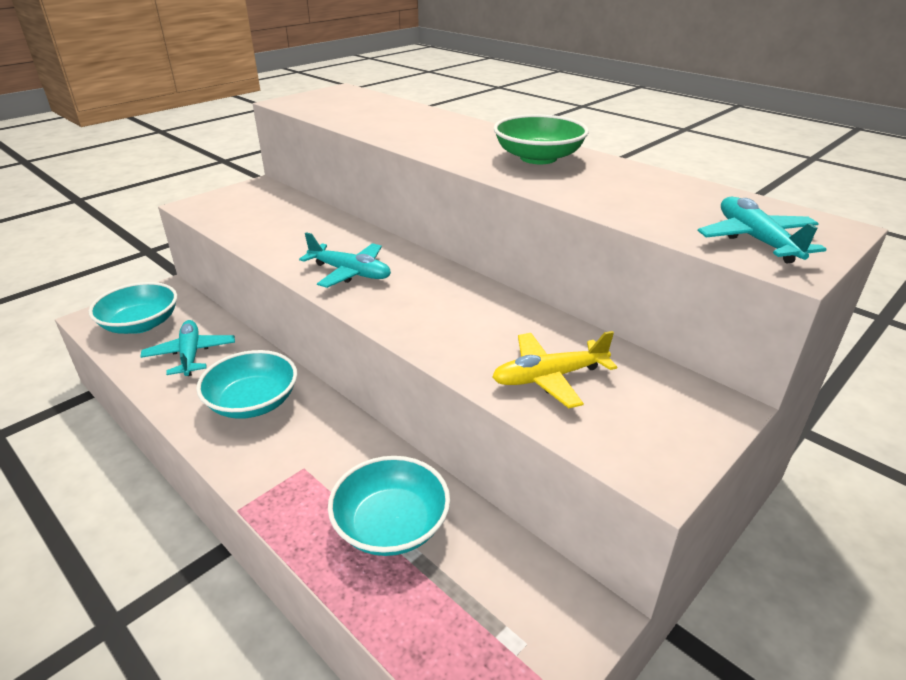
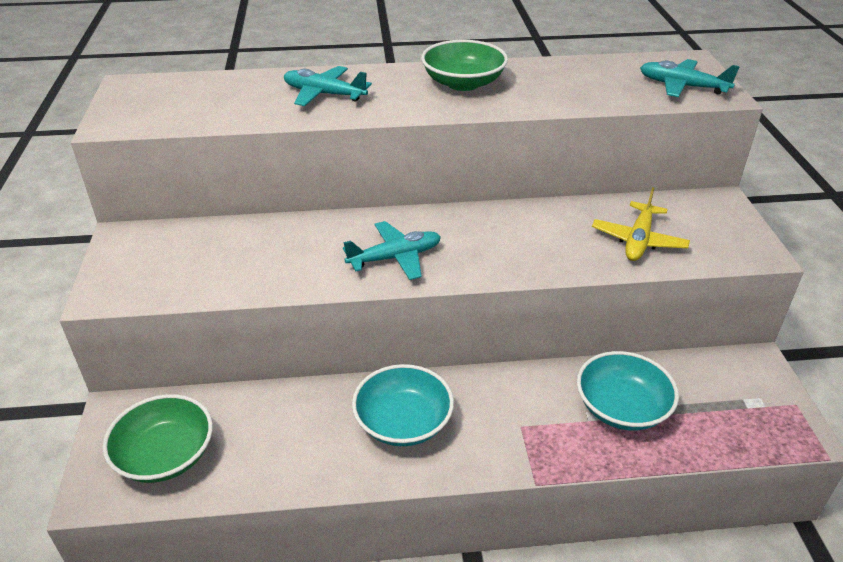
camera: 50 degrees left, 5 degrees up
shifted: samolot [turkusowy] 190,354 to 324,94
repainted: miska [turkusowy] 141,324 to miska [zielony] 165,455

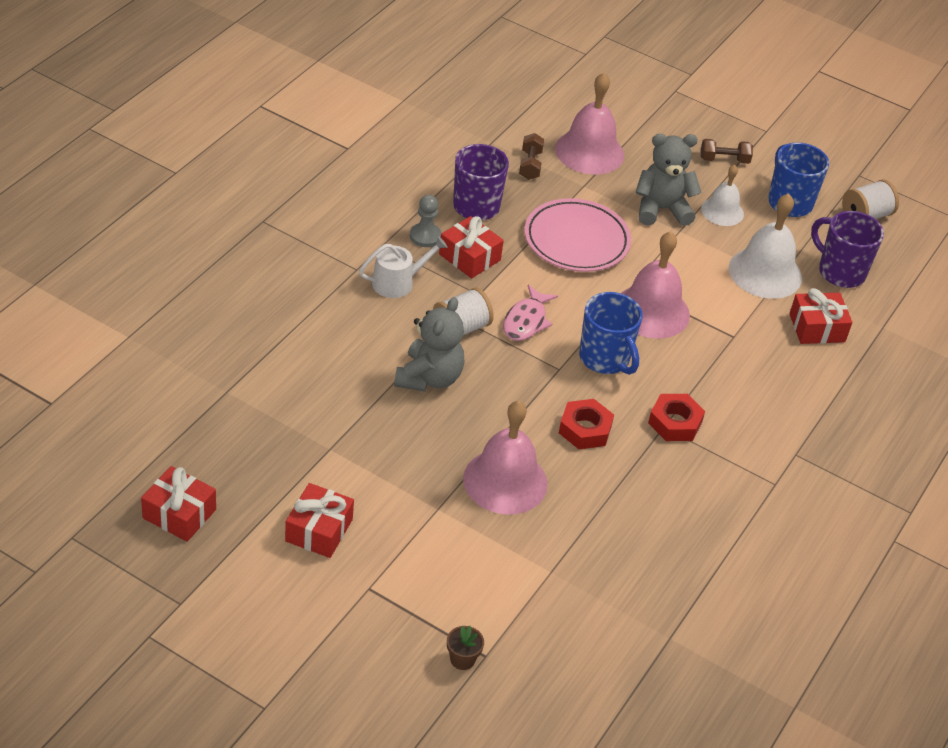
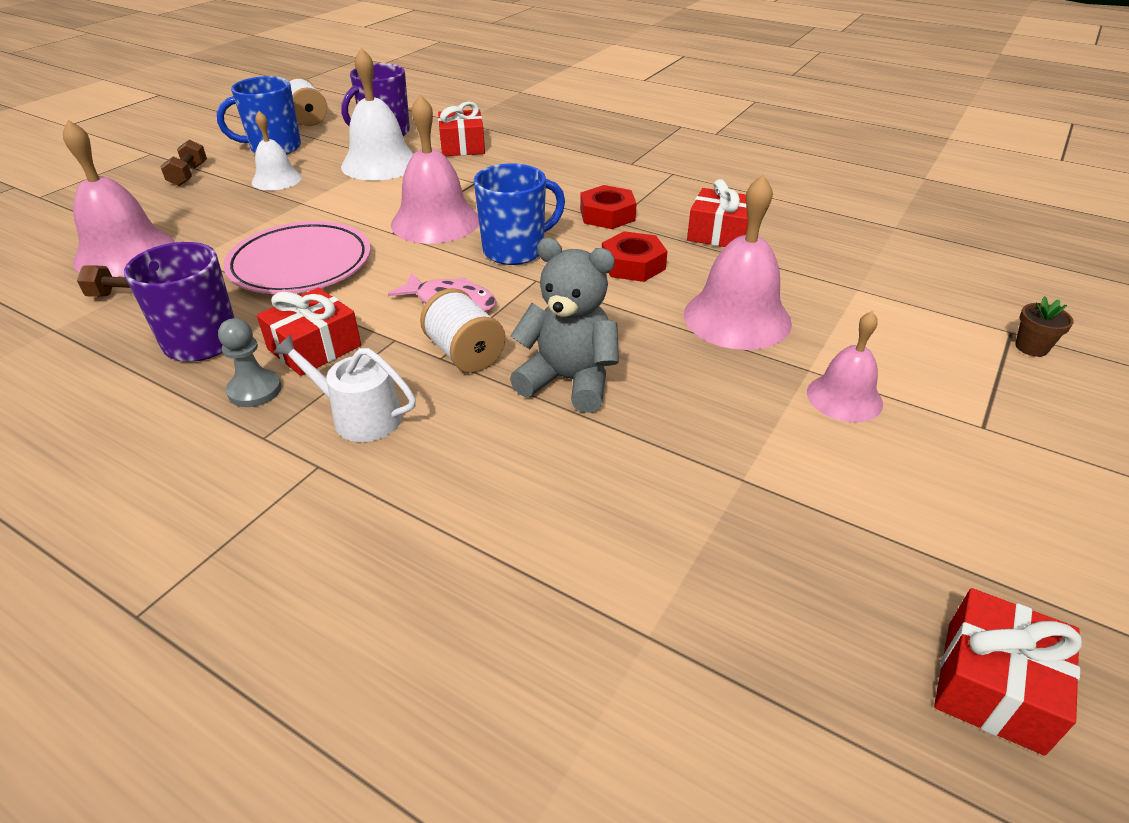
camera: 85 degrees left, 5 degrees down
gone: miś [szary] 661,209
new: dzwonek [różowy] 844,397
shifted: prezent [czerwony] 319,530 to 720,234
rotated: konewka [biały] 398,282 = 359,416 45 degrees counterclockwise

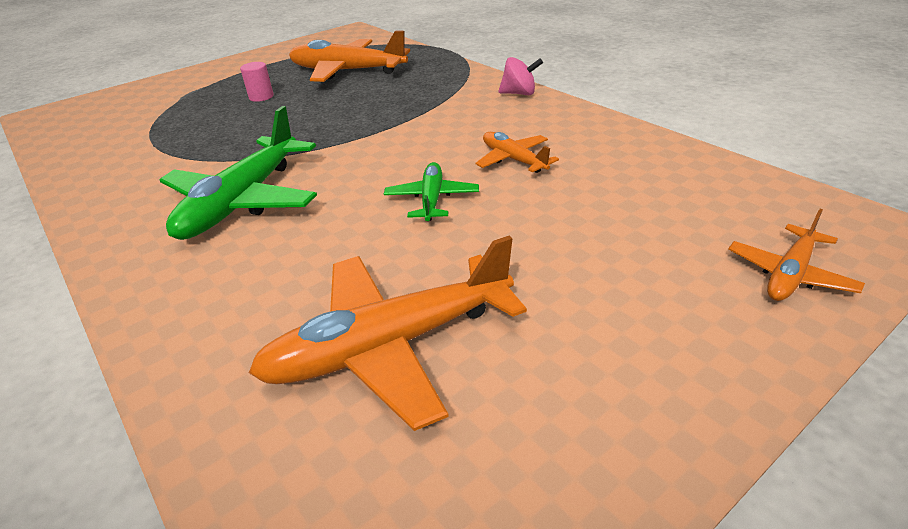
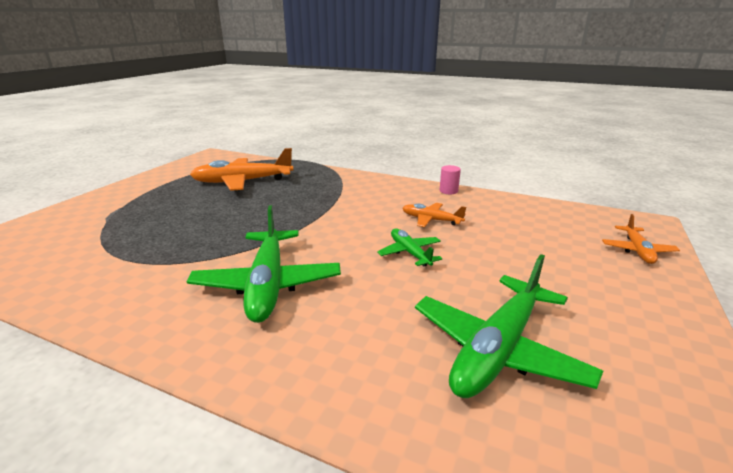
camera: 30 degrees left, 10 degrees down
gone: bączek [różowy] 519,93
shifted: walec [różowy] 261,97 to 448,191
repainted: samolot [pomarańczowy] 389,346 to samolot [zielony] 497,349

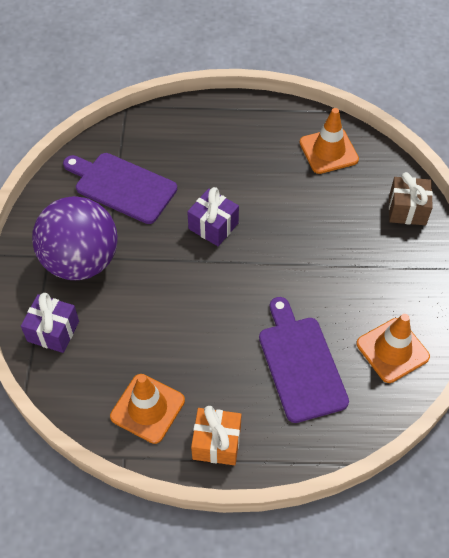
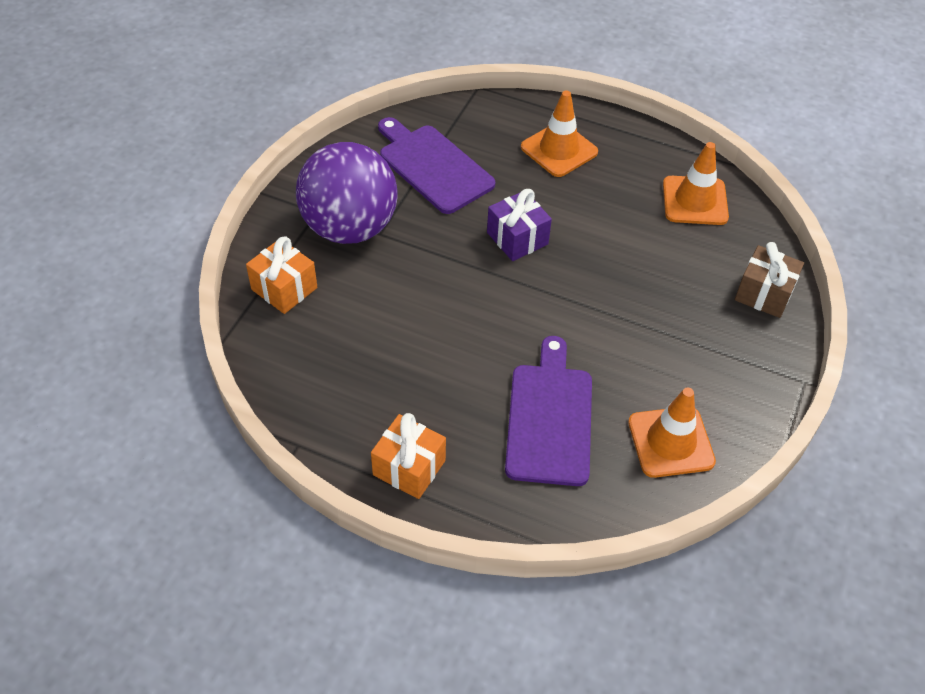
camera: 20 degrees right, 5 degrees down
shifted: pachołek [pomarańczowy] 147,408 to 559,150
repainted: prezent [fioletowy] 53,331 to prezent [pomarańczowy] 284,288

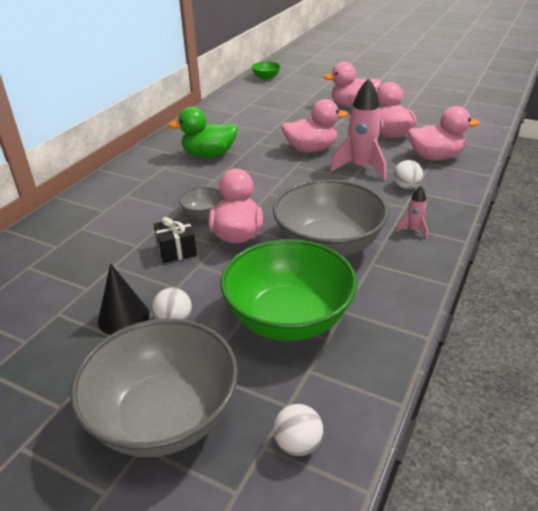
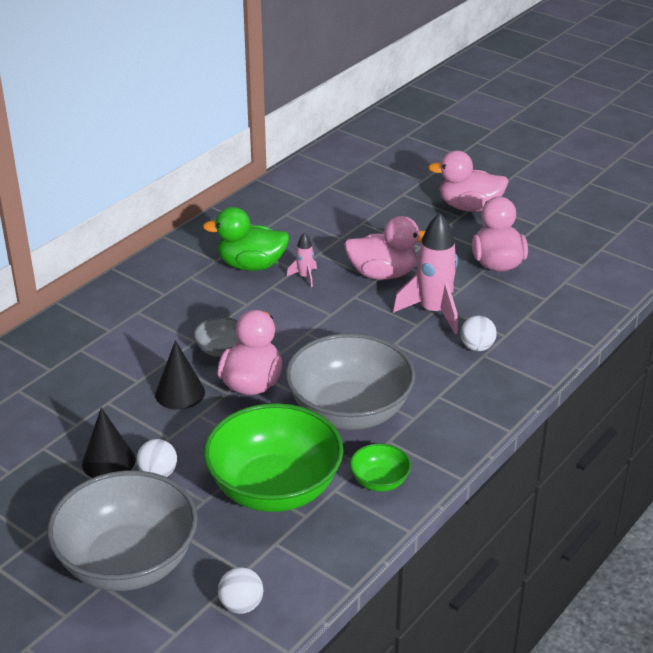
camera: 10 degrees right, 0 degrees up
gone: kaczka [różowy] 435,157
shifted: miska [zielony] 266,78 to 379,481; rakieta [różowy] 413,230 to 304,277
swapped: prezent [czarny] 176,250 to stożek [czarny] 180,393

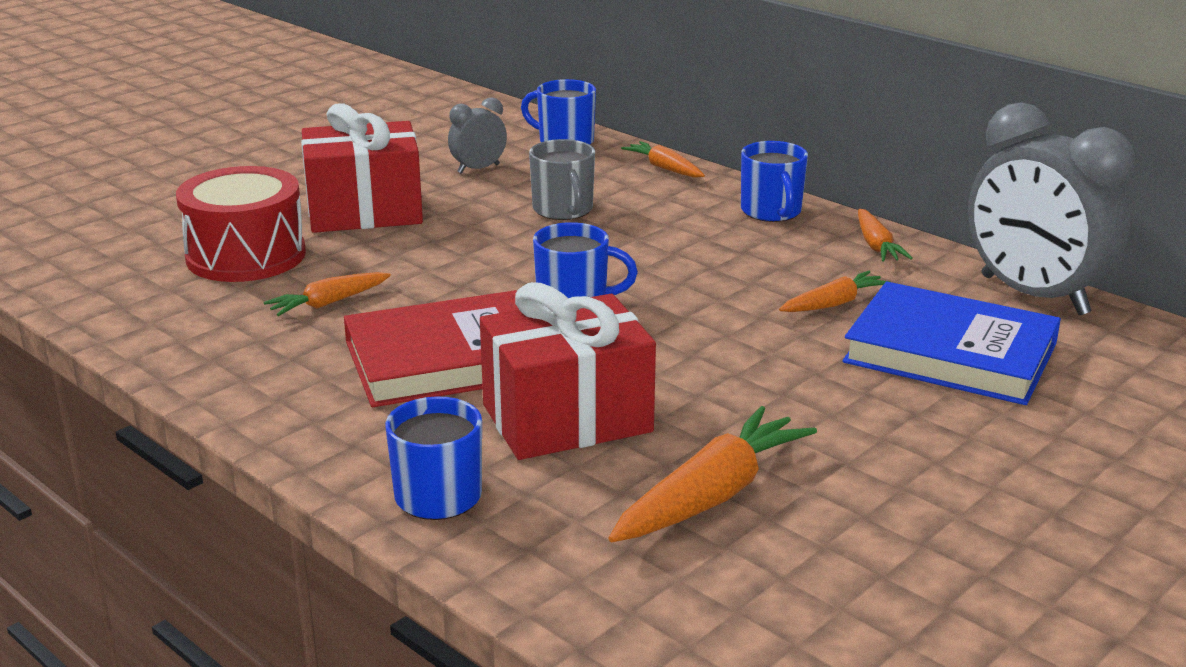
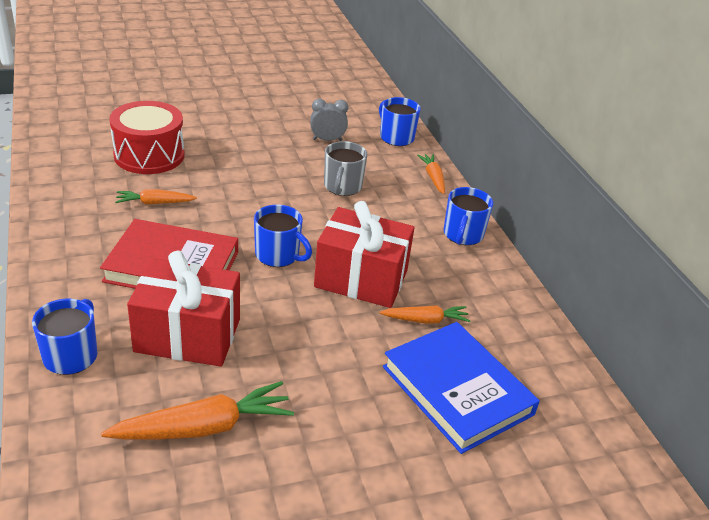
camera: 25 degrees right, 10 degrees up
gone: marchewka [pomarańczowy] 876,245; budzik [szary] 1033,295
shifted: prezent [czerwony] 364,211 to 361,279

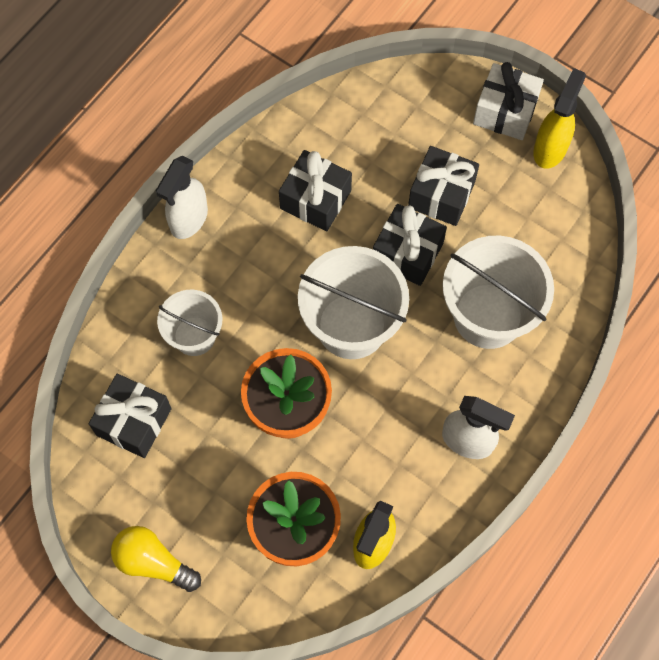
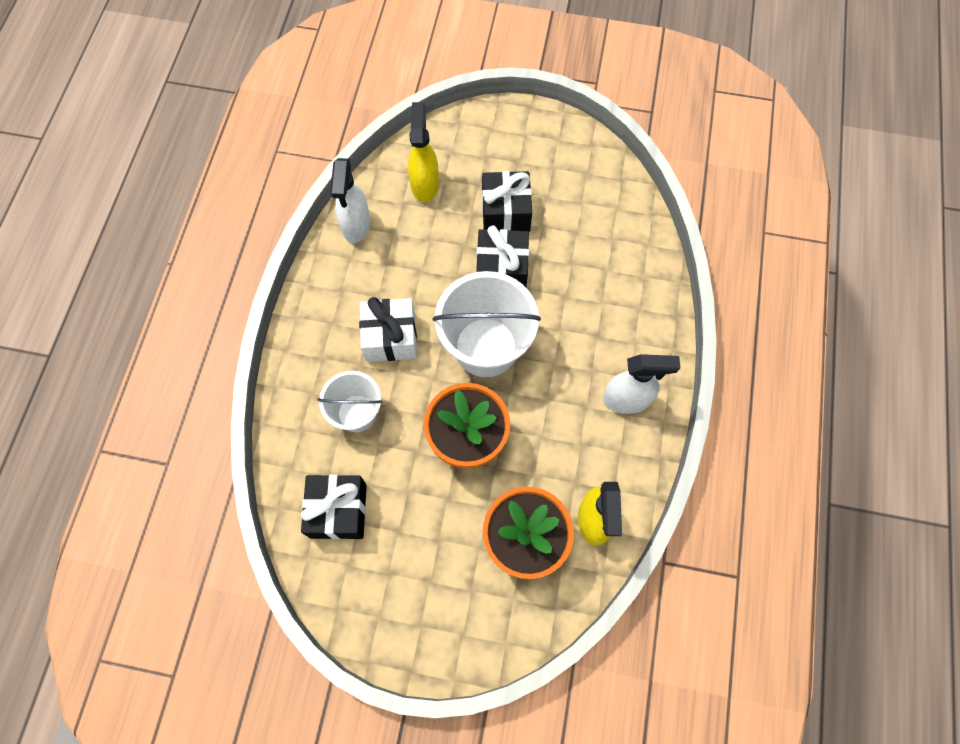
camera: 25 degrees left, 0 degrees up
gone: żarówka [żółty] 153,562; prezent [czarny] 315,199; wiadro [biały] 488,316
shifted: spryskiwacz [biały] 188,219 to 356,225; prezent [biały] 505,112 to 390,337; spryskiwacz [żółty] 550,148 to 425,184

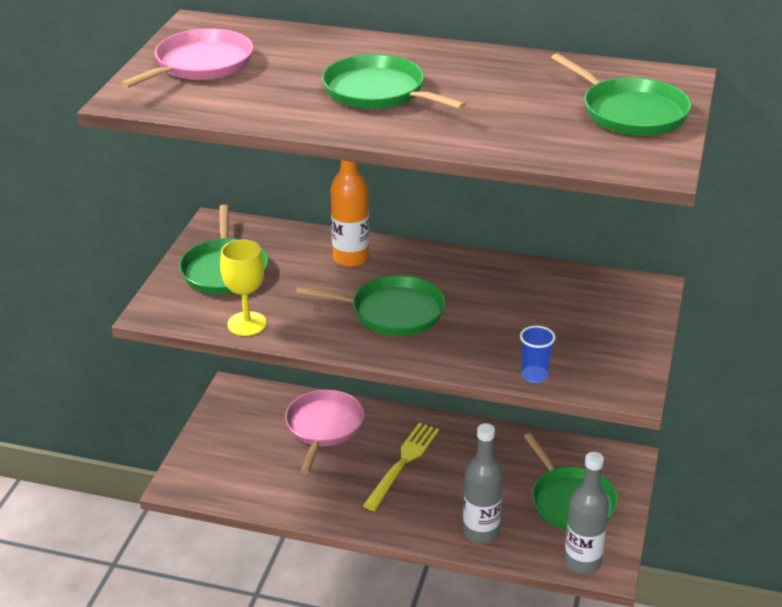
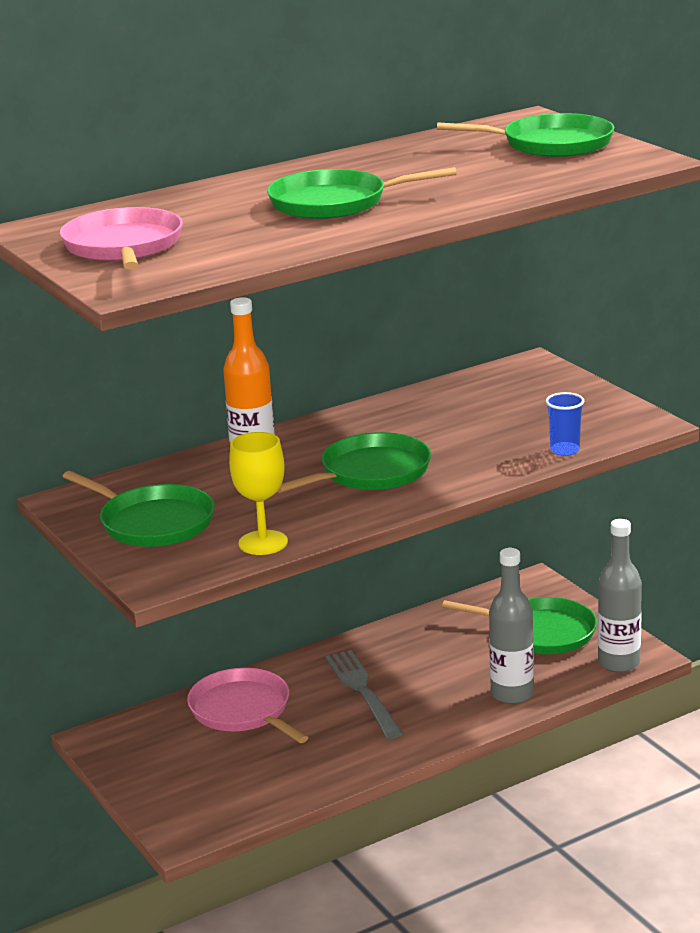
camera: 45 degrees left, 10 degrees down
repainted: widelec [żółty] 403,463 to widelec [szary] 362,691

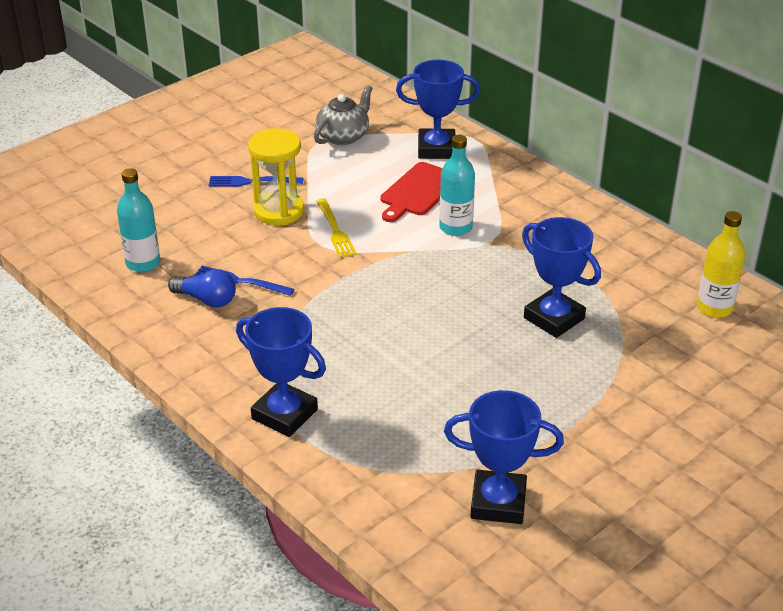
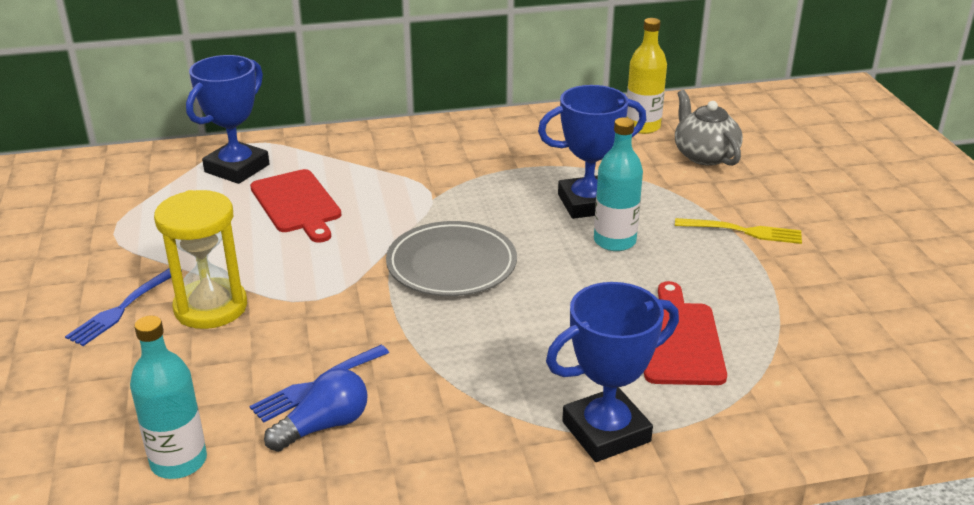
camera: 60 degrees left, 5 degrees down
gone: puchar [niebieski] 498,502
new: talerz [szary] 451,264; deska do krojenia [czerwony] 678,339
shifted: imbryk [szary] 343,136 to 704,155; widelec [żółty] 335,231 to 743,231; butelka [turkusowy] 455,227 to 614,241

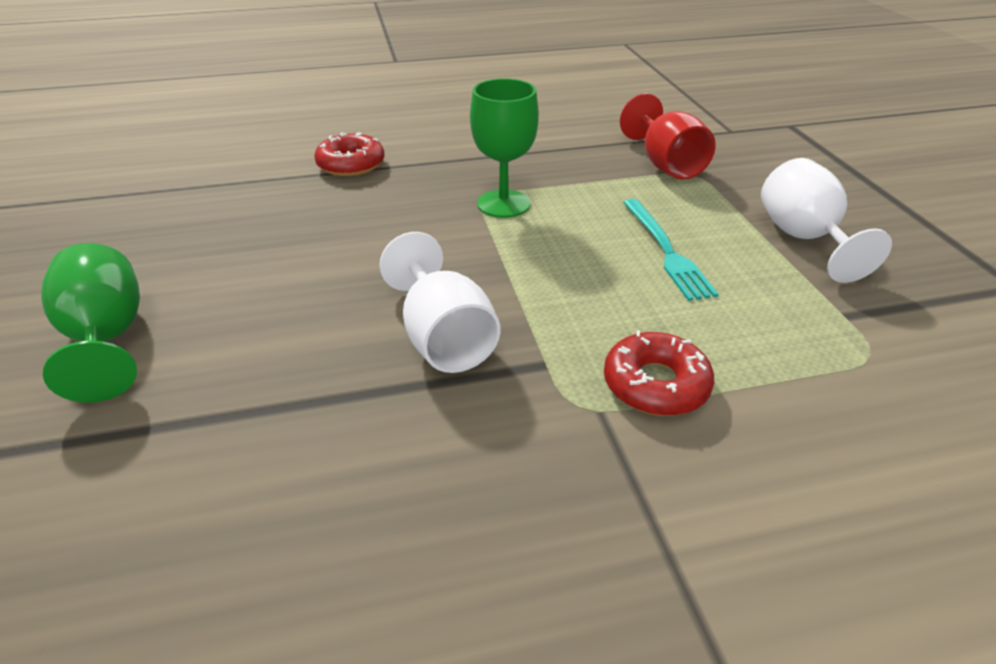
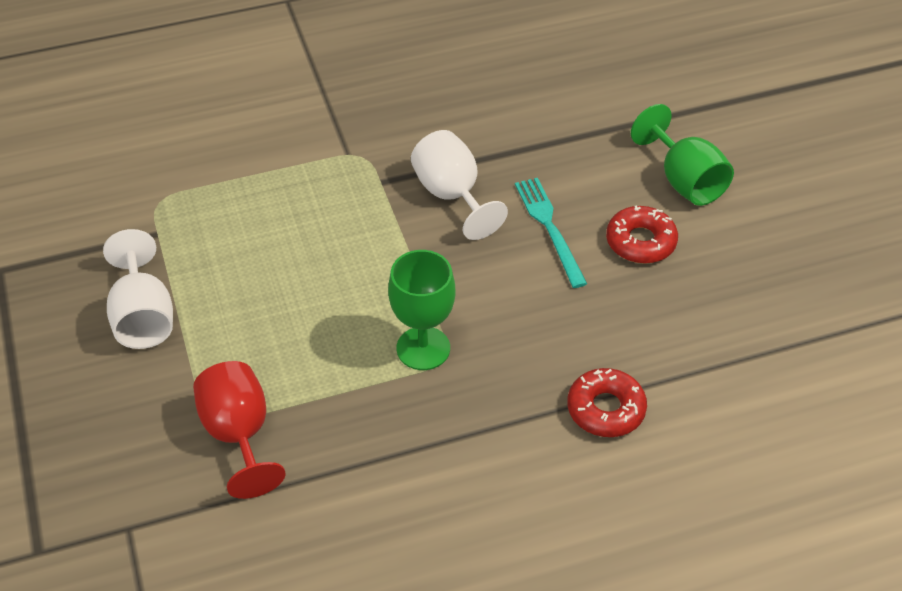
camera: 175 degrees right, 10 degrees up
shifted: donut [czerwony] 655,384 to 640,242; widelec [turkusowy] 666,251 to 549,228

